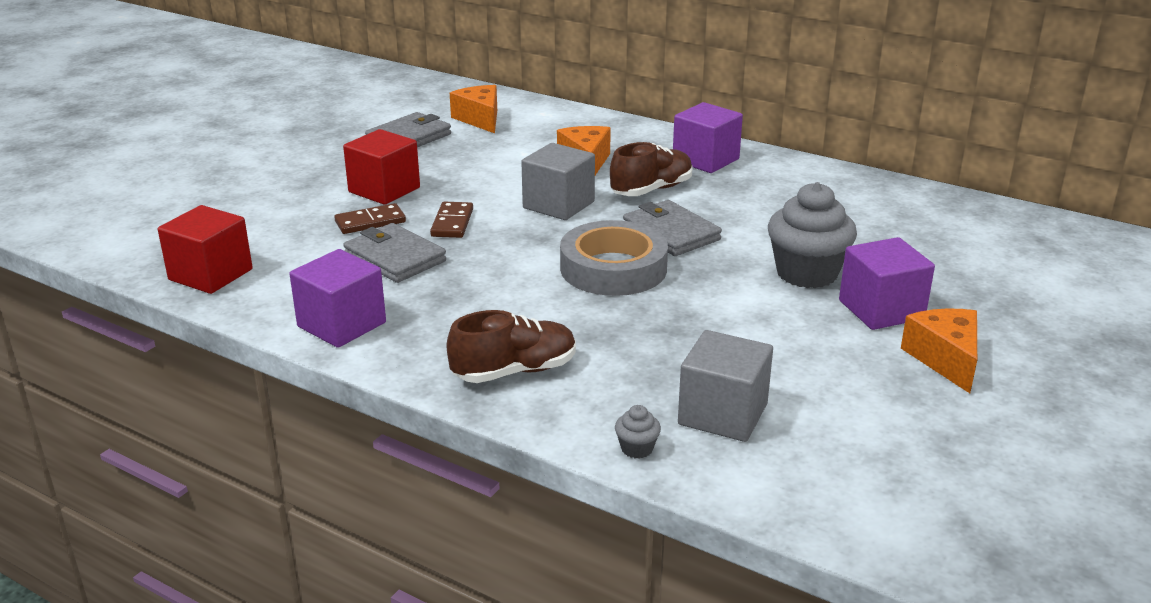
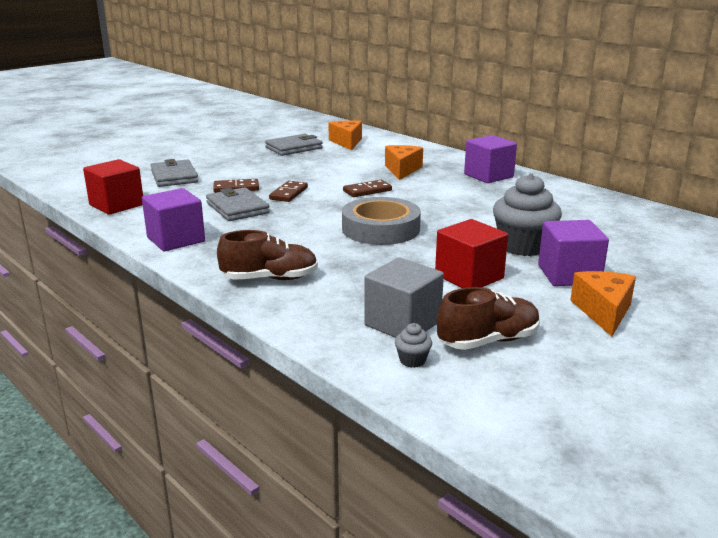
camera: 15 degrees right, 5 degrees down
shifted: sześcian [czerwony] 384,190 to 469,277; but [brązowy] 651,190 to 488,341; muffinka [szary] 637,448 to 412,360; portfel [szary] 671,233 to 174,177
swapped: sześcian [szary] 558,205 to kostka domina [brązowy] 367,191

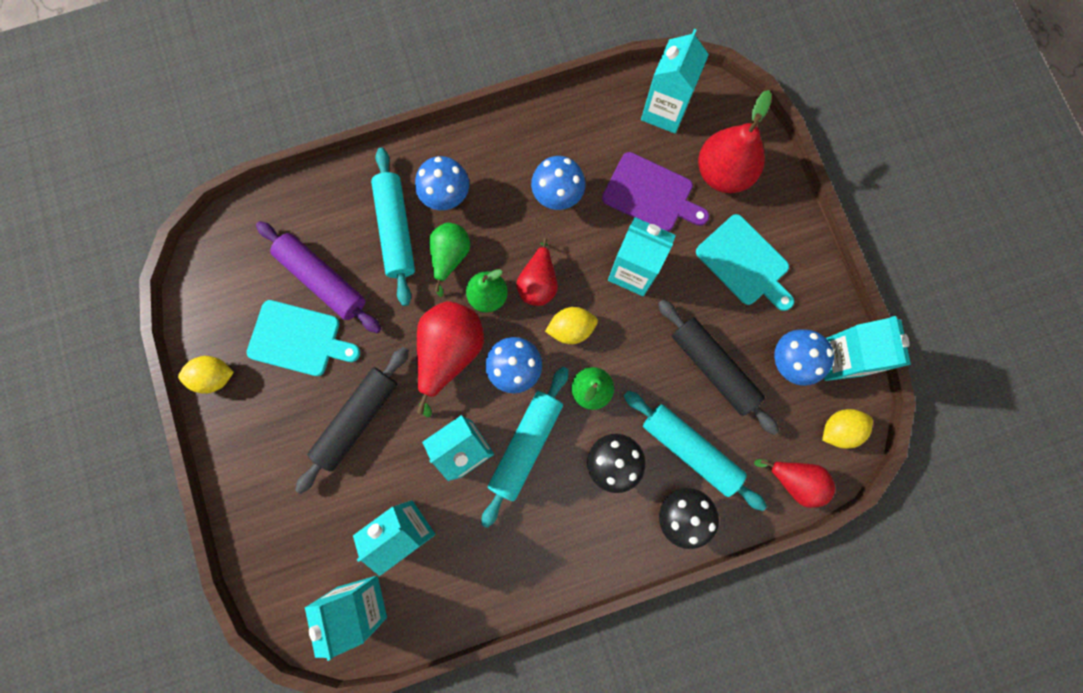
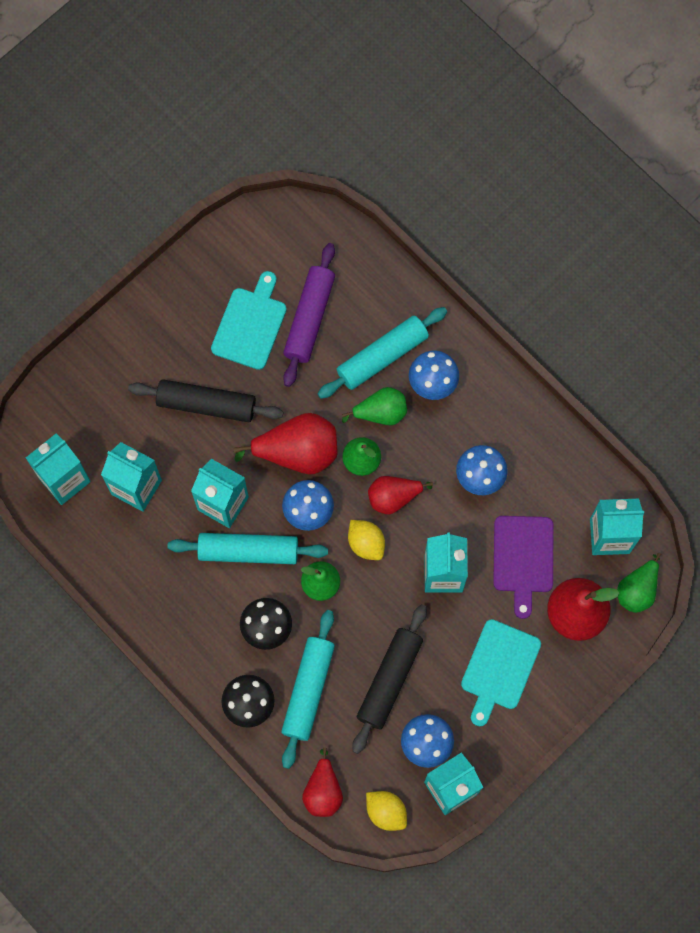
camera: 65 degrees right, 5 degrees down
gone: cytryna [żółty] 215,376
new: gruszka [zielony] 637,590
rotated: deska do krojenia [turkusowy] 299,339 = 250,325 150 degrees counterclockwise

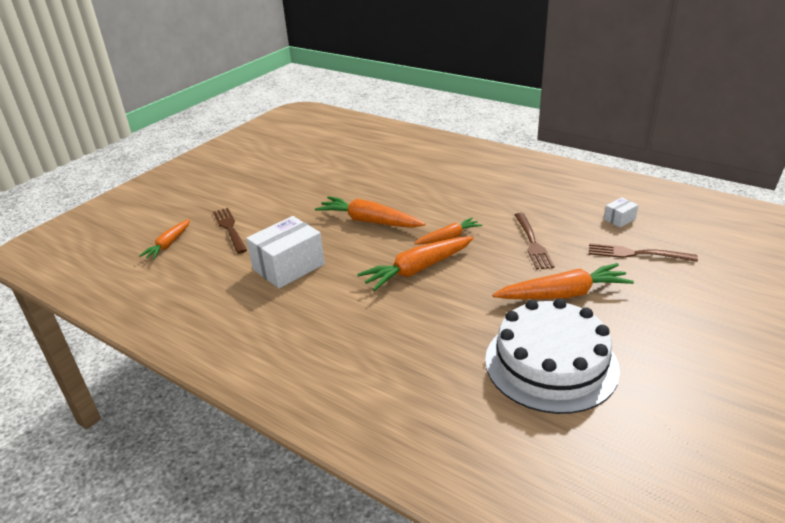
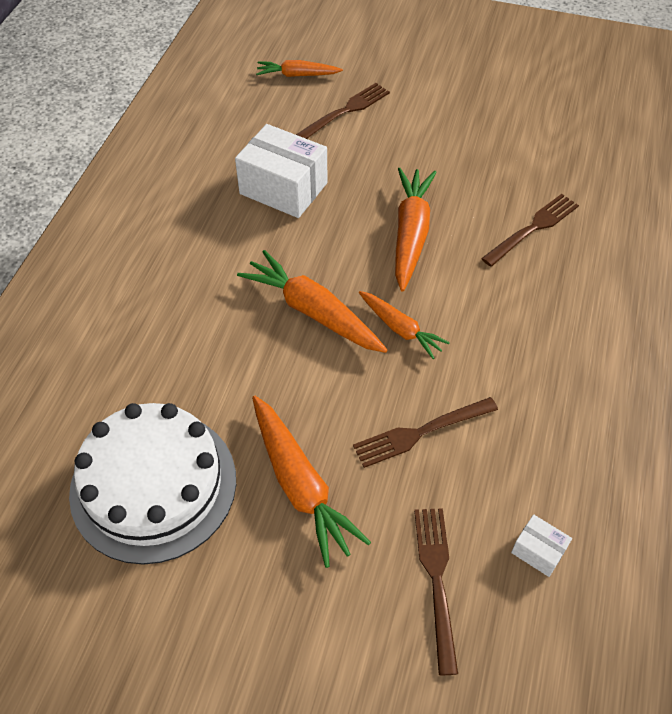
camera: 70 degrees right, 20 degrees up
new: widelec [brązowy] 532,228

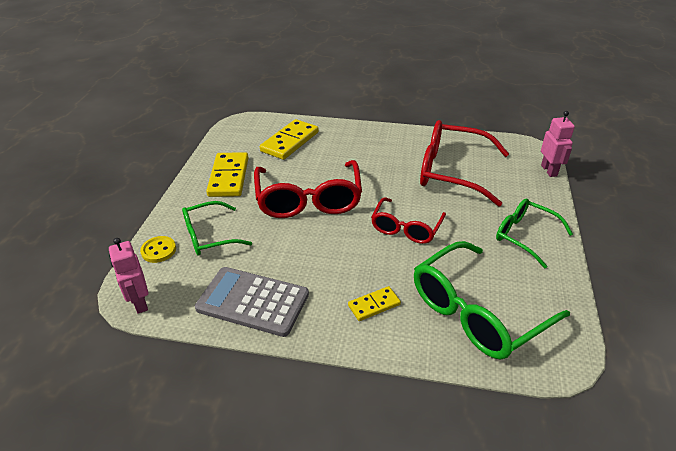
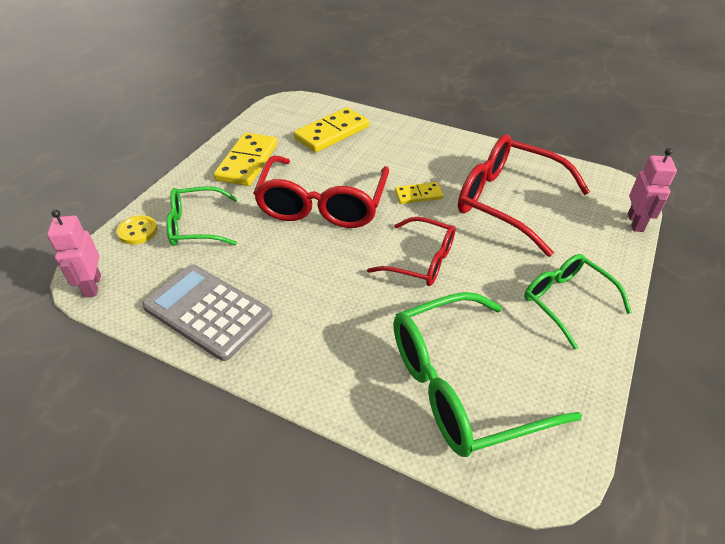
camera: 15 degrees right, 5 degrees up
shifted: kostka domina [żółty] 374,305 to 418,195
rotated: okulary [czerwony] 406,228 = 420,260 105 degrees counterclockwise

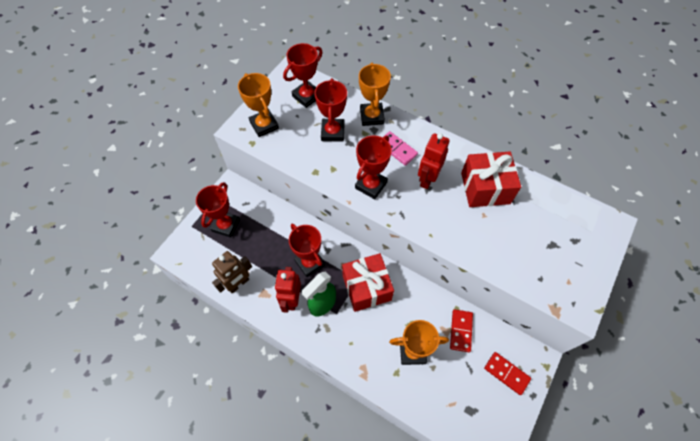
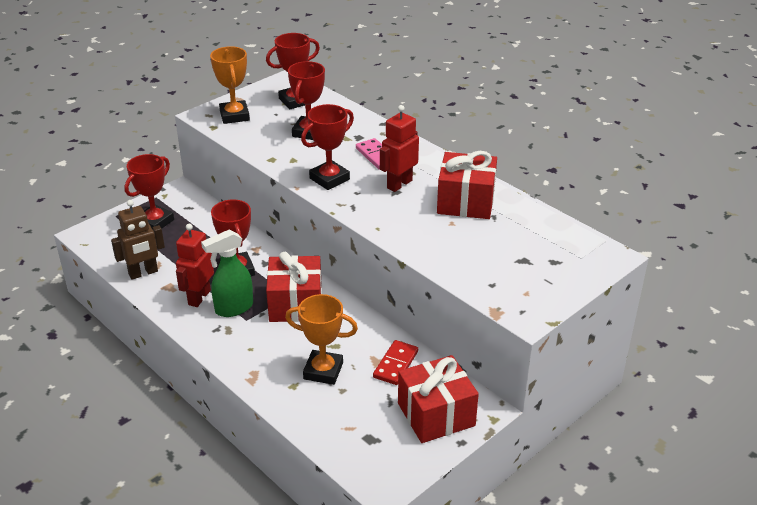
camera: 15 degrees right, 25 degrees down
gone: puchar [pomarańczowy] 371,116
swapped: kostka domina [czerwony] 506,373 to prezent [czerwony] 436,414

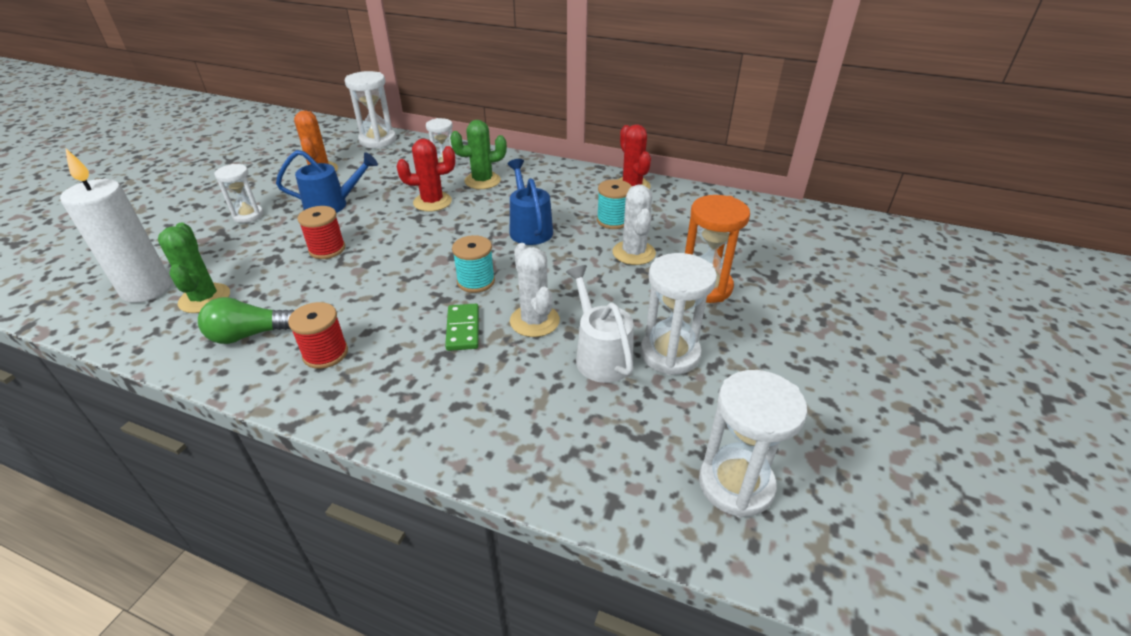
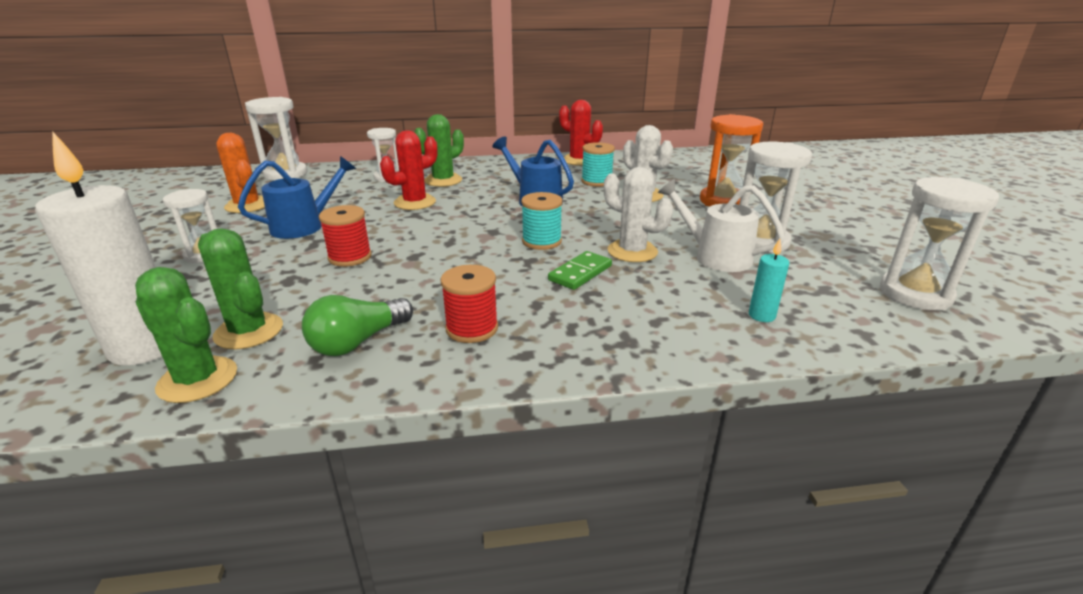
camera: 30 degrees left, 10 degrees down
new: kaktus [zielony] 198,380; świeca [turkusowy] 761,315
rotated: kostka domina [zielony] 463,329 = 580,273 75 degrees clockwise

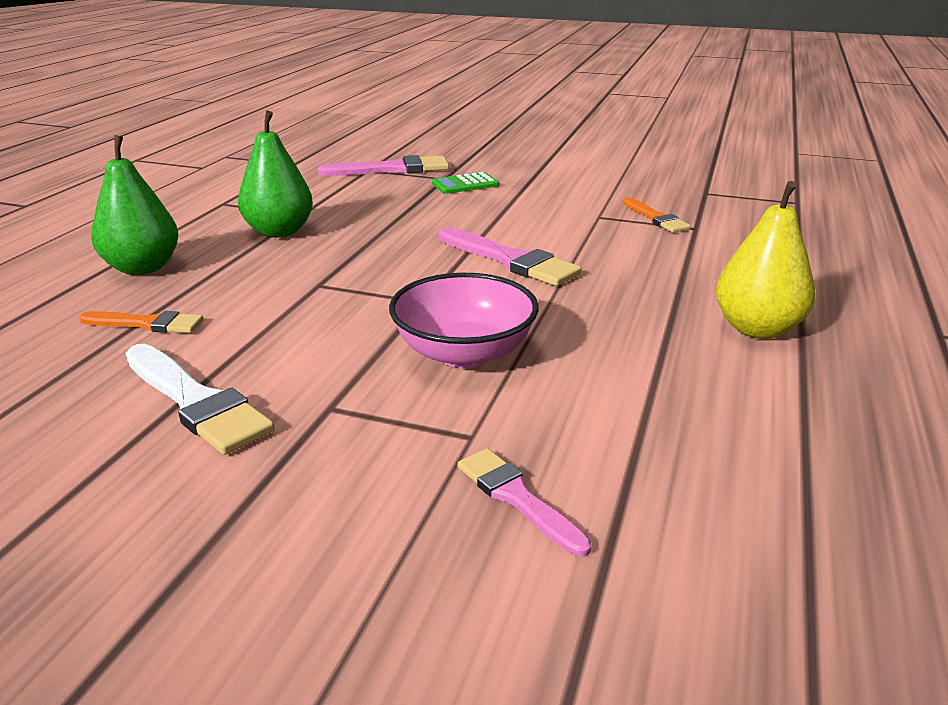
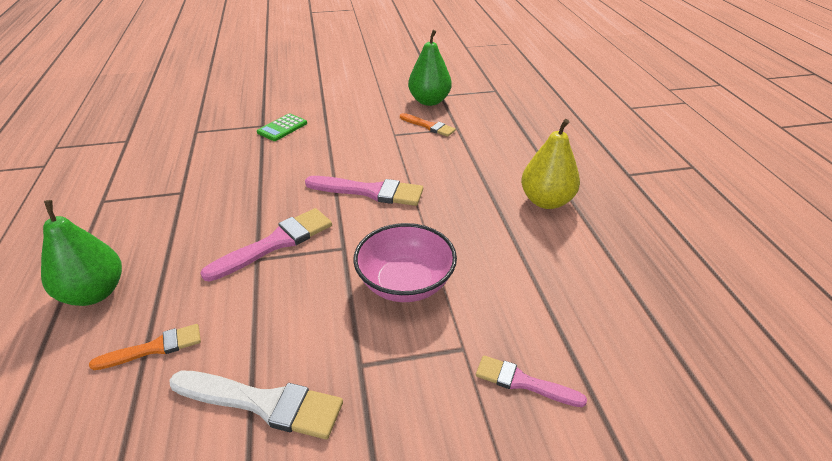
camera: 30 degrees left, 10 degrees up
shifted: gruszka [zielony] 279,232 to 429,101; pędzel [różowy] 392,169 to 275,243

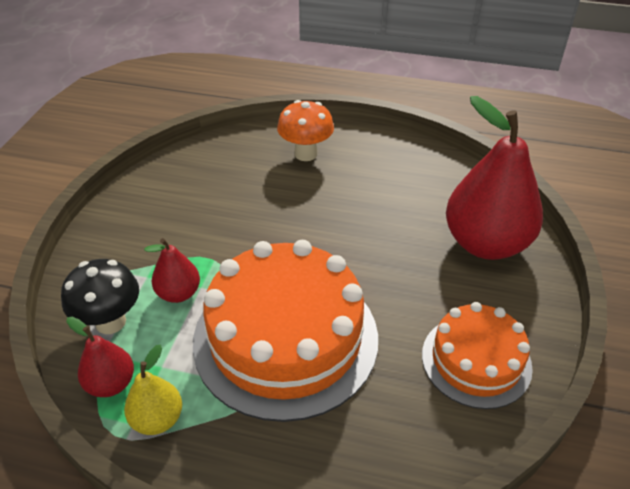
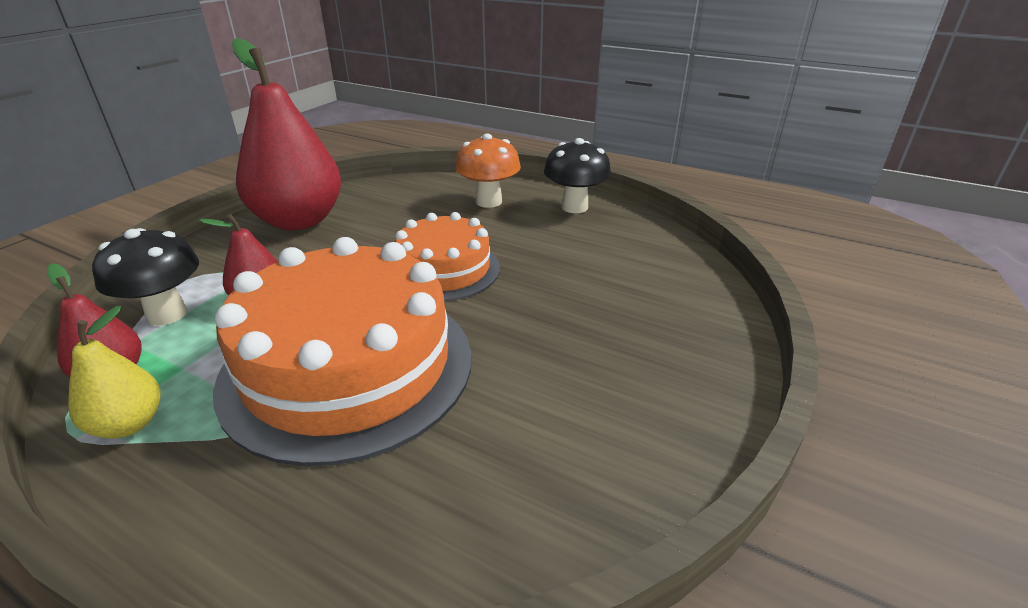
camera: 15 degrees right, 10 degrees down
new: grzyb [czarny] 574,207
shifted: tort [pomarańczowy] 476,360 to 444,269; gruszka [czerwony] 485,243 to 299,221

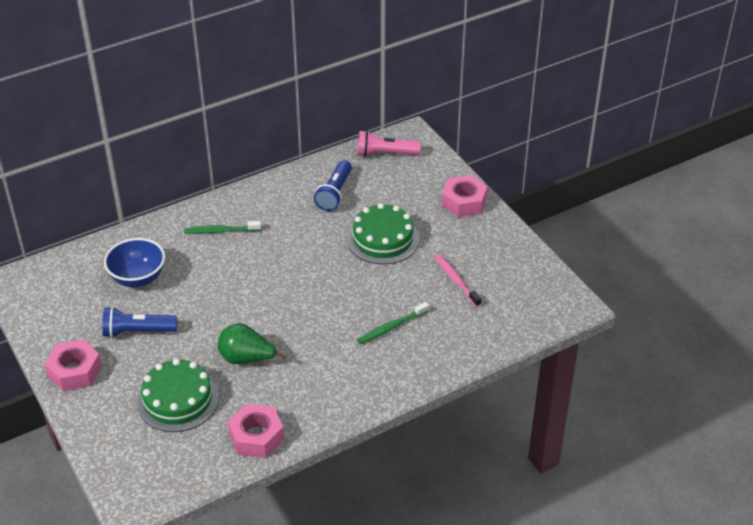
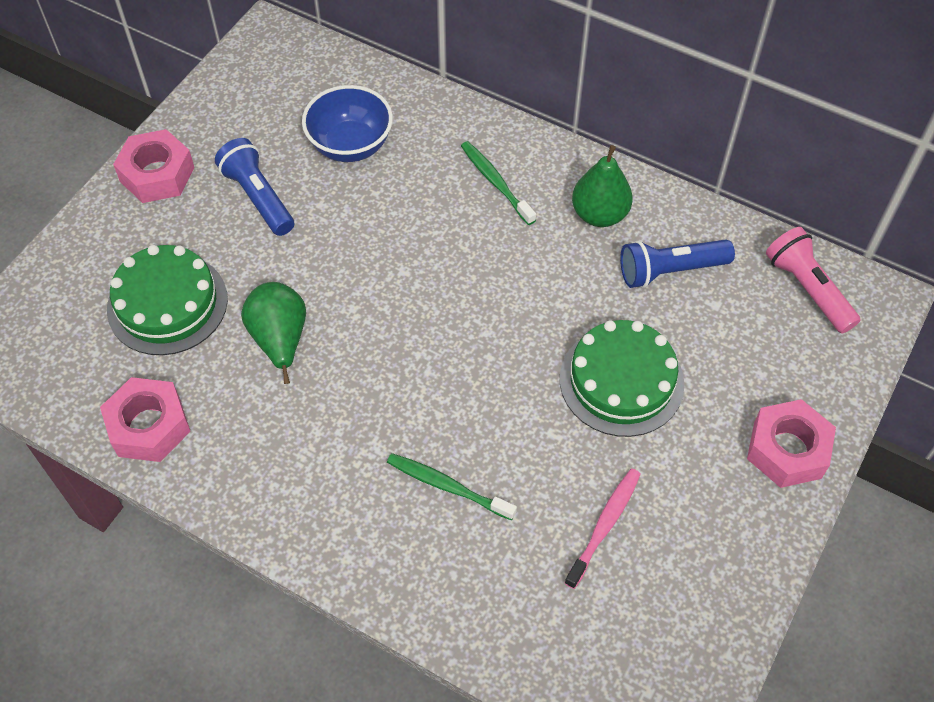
camera: 60 degrees right, 15 degrees up
new: gruszka [zielony] 599,214

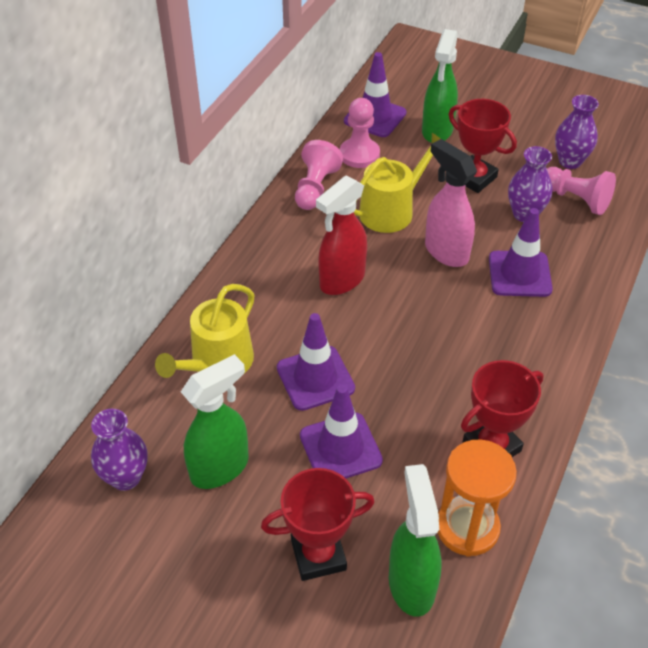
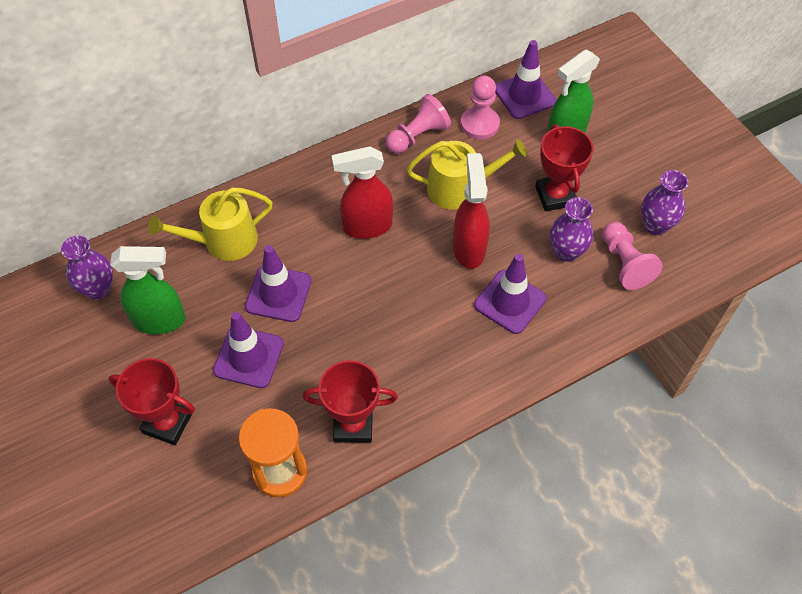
camera: 35 degrees right, 10 degrees up
gone: spryskiwacz [zielony] 411,583
repainted: spryskiwacz [różowy] 446,251 to spryskiwacz [czerwony] 469,248

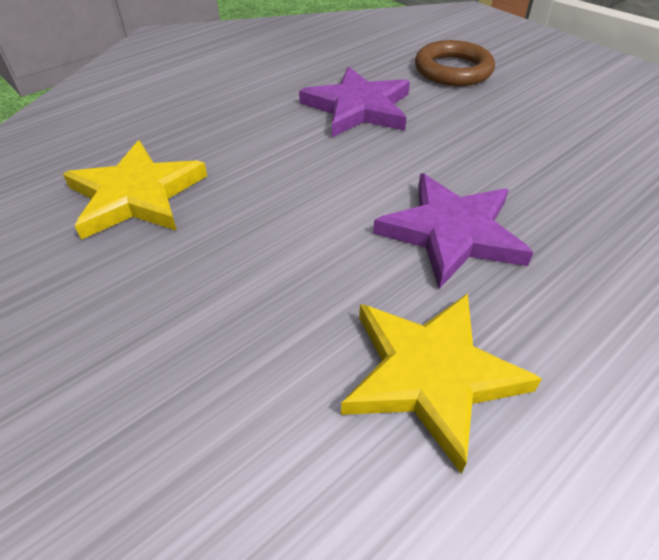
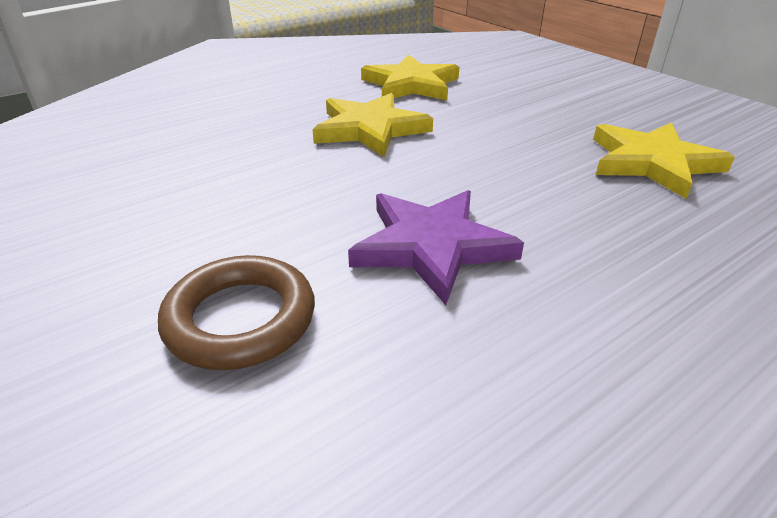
camera: 175 degrees left, 10 degrees down
repainted: gwiazda [fioletowy] 452,233 to gwiazda [żółty] 370,129

